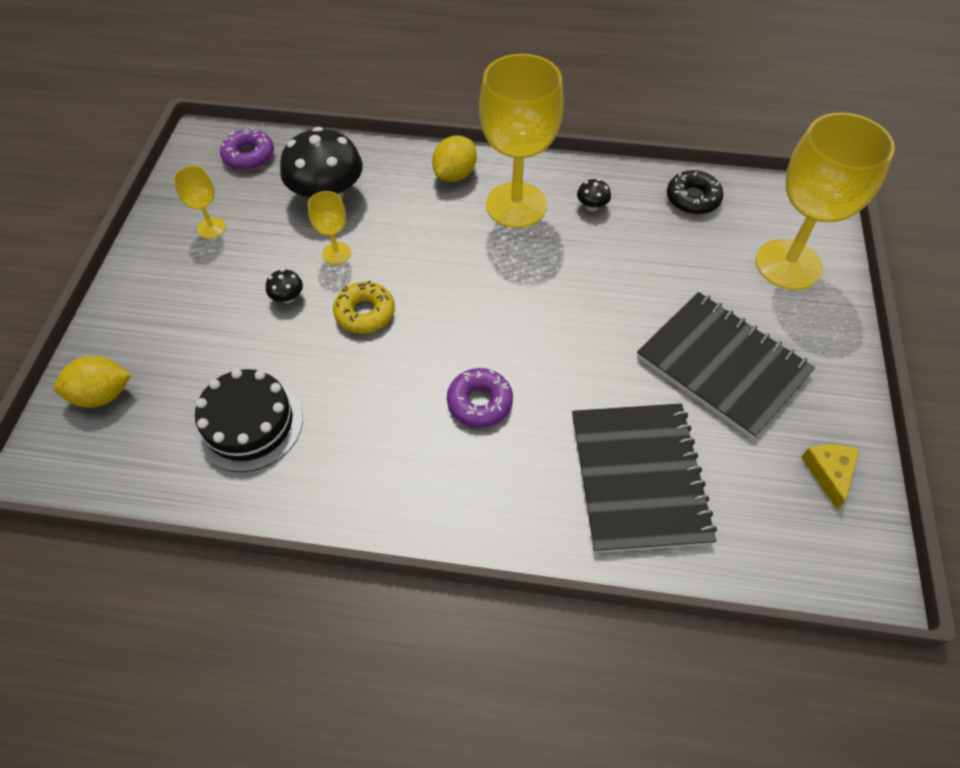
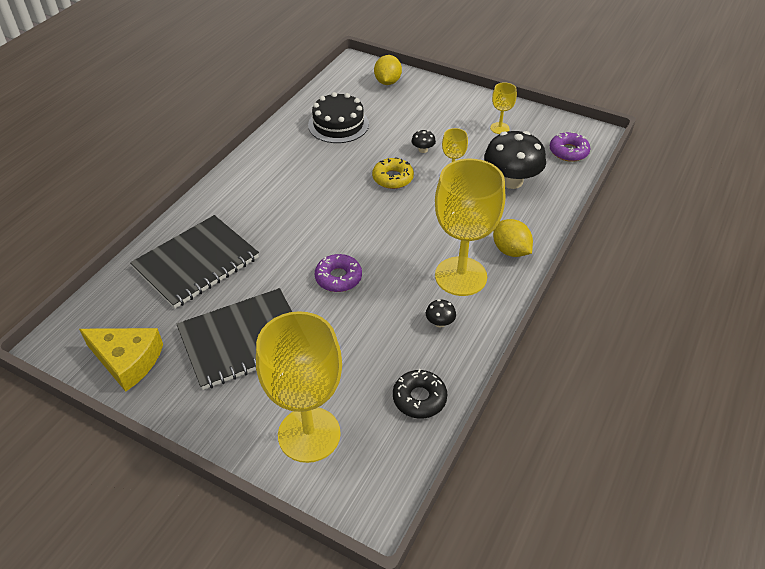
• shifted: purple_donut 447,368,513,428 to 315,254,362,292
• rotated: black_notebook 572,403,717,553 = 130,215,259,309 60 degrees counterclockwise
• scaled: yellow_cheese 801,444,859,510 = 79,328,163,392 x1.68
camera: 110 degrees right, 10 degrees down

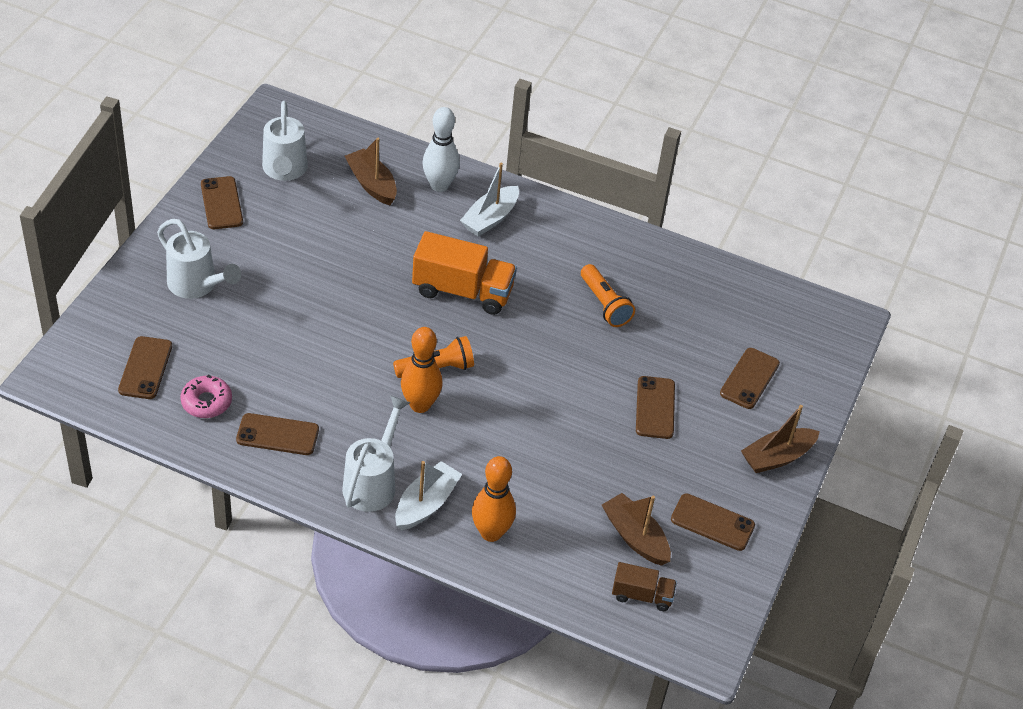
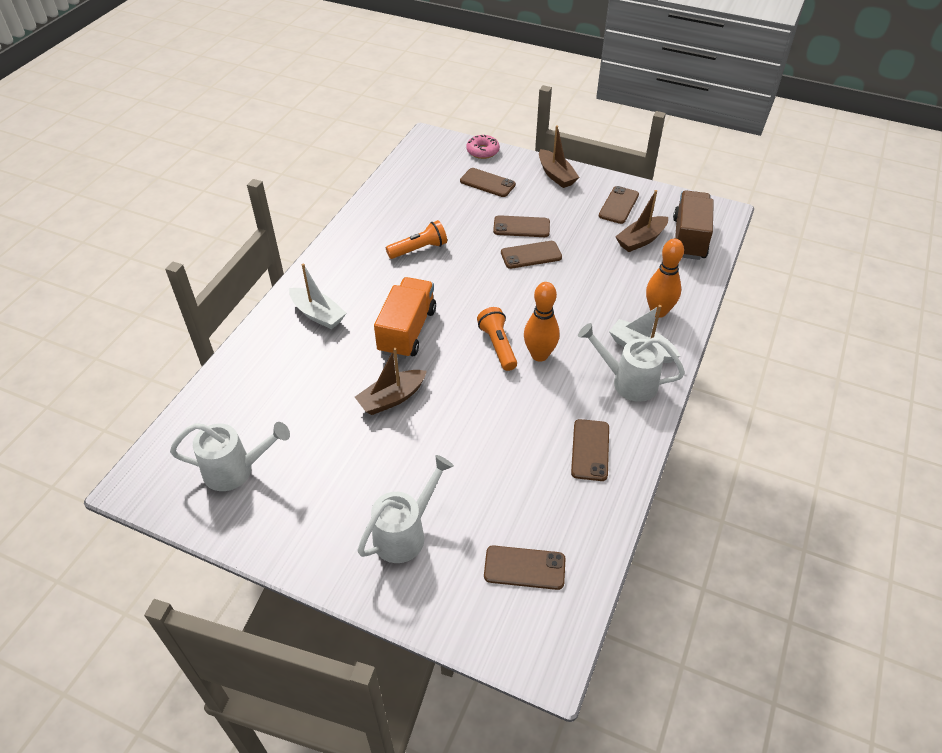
• shifted: pink_donut 180,375,232,418 to 466,135,500,159
• shifted: brown_phone 201,176,243,229 to 501,241,562,269
• shifted: brown_boat 345,138,397,205 to 355,348,427,415
• gone: white_bowling_pin 422,107,460,192
• scaled: brown_truck 612,562,677,611 = 673,190,714,260 x1.83
camera: 85 degrees left, 0 degrees up

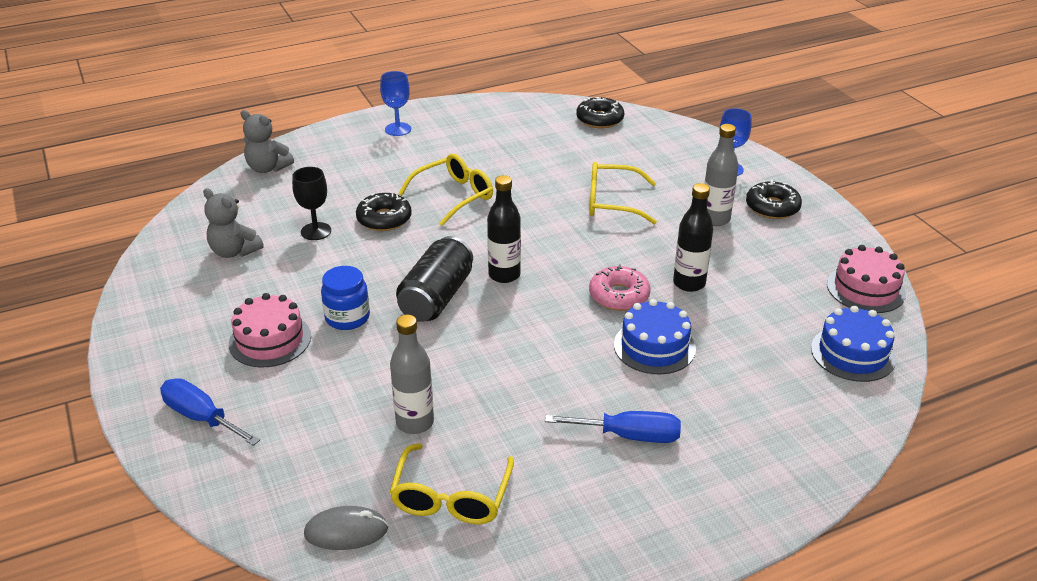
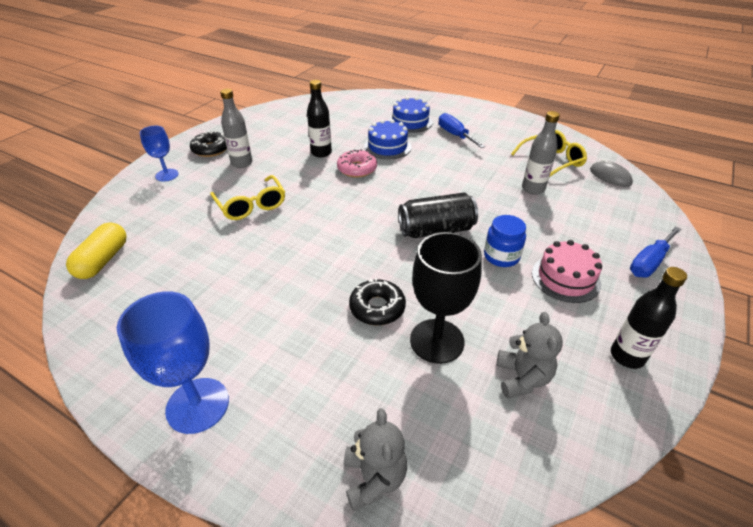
• rotated: blue_screwdriver 160,378,260,446 = 630,226,682,278 45 degrees clockwise
• scaled: black_goblet 292,167,331,240 = 410,232,482,364 x1.68
• scaled: blue_goblet 380,71,411,136 = 117,291,229,434 x1.68
• gone: yellow_glasses 398,154,493,226
• shifted: black_bottle 487,175,521,283 to 611,267,687,369
• swapped: black_donut 576,97,624,128 to yellow_capsule 66,223,127,279
• shifted: blue_cake 811,306,896,382 to 389,96,433,133
• gone: pink_cake 827,245,906,313
camera: 125 degrees left, 5 degrees up

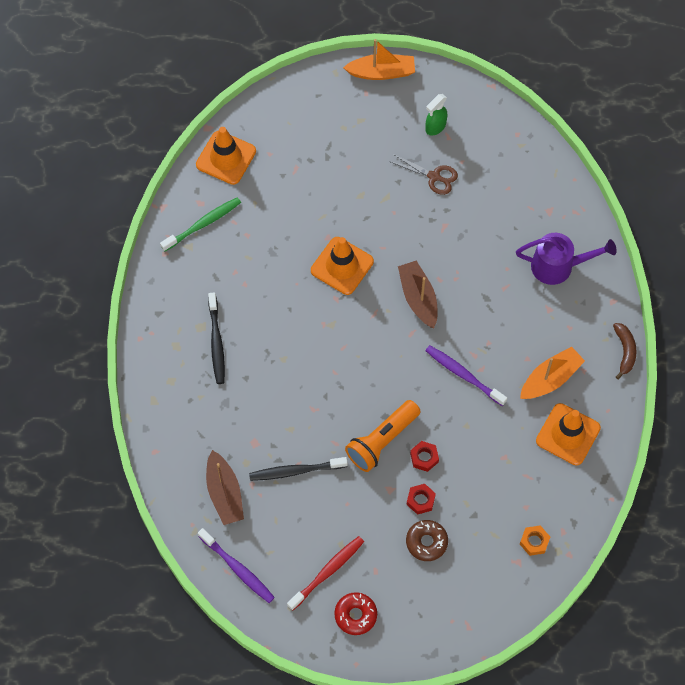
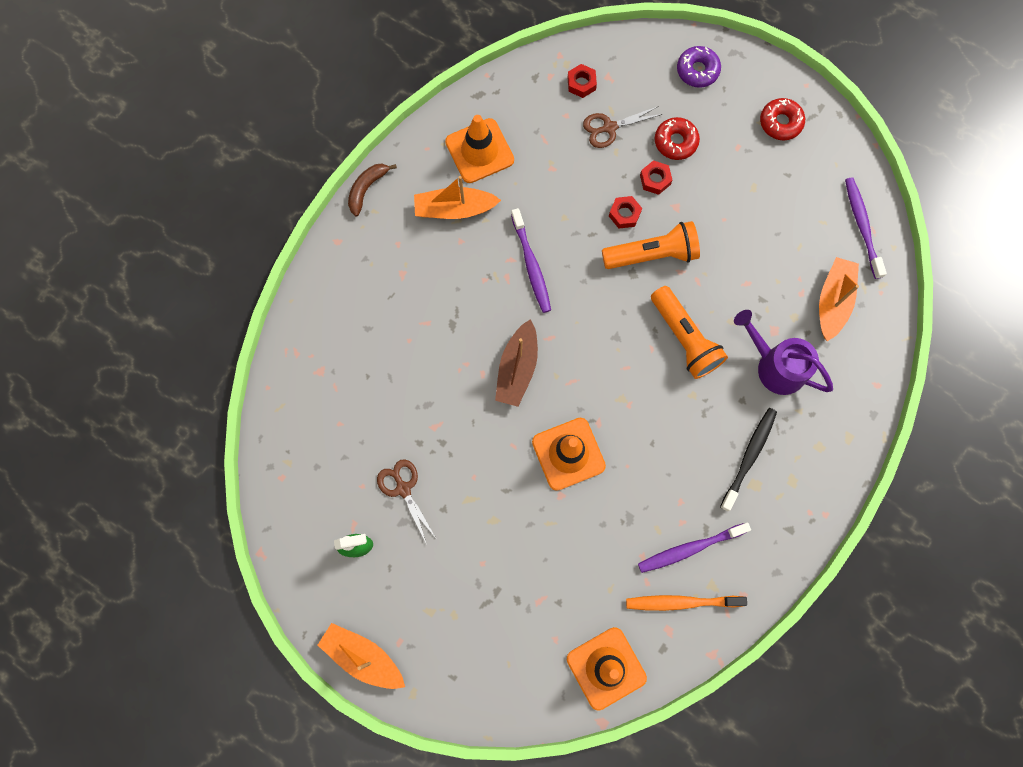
• repainted: green_toothbrush 160,197,241,252 to orange_toothbrush 626,595,747,611
• repainted: brown_boat 206,450,244,525 to orange_boat 819,257,859,341
• gone: black_toothbrush 249,457,348,481
• gone: red_toothbrush 287,536,364,611
• repainted: brown_donut 406,520,448,561 to red_donut 655,117,700,160
• shifted: purple_watering_can 516,233,617,285 to 734,310,833,395
• repainted: orange_nut 520,525,550,556 to red_nut 567,64,597,98
• new: brown_scissors 583,106,663,148
• new: purple_toothbrush 638,523,751,573
• new: orange_flashlight 651,286,728,379
• new: purple_donut 677,46,721,88
camera: 145 degrees left, 10 degrees up

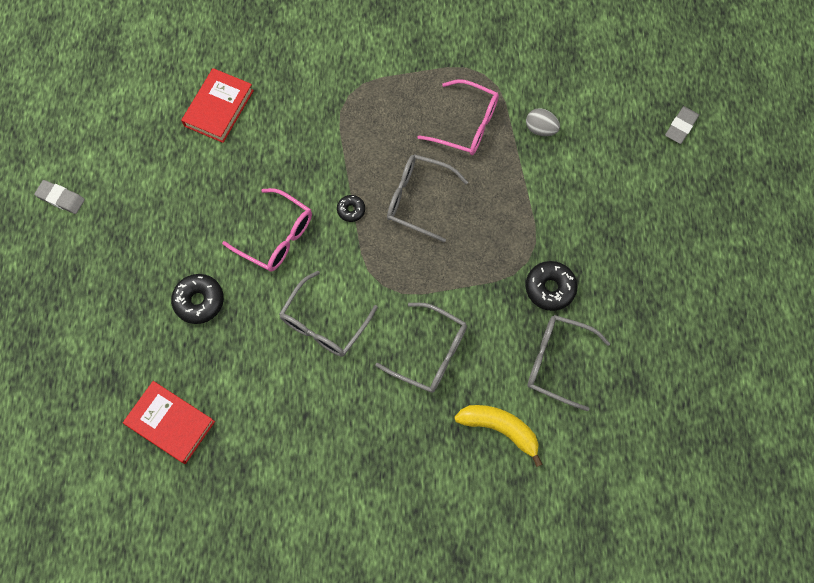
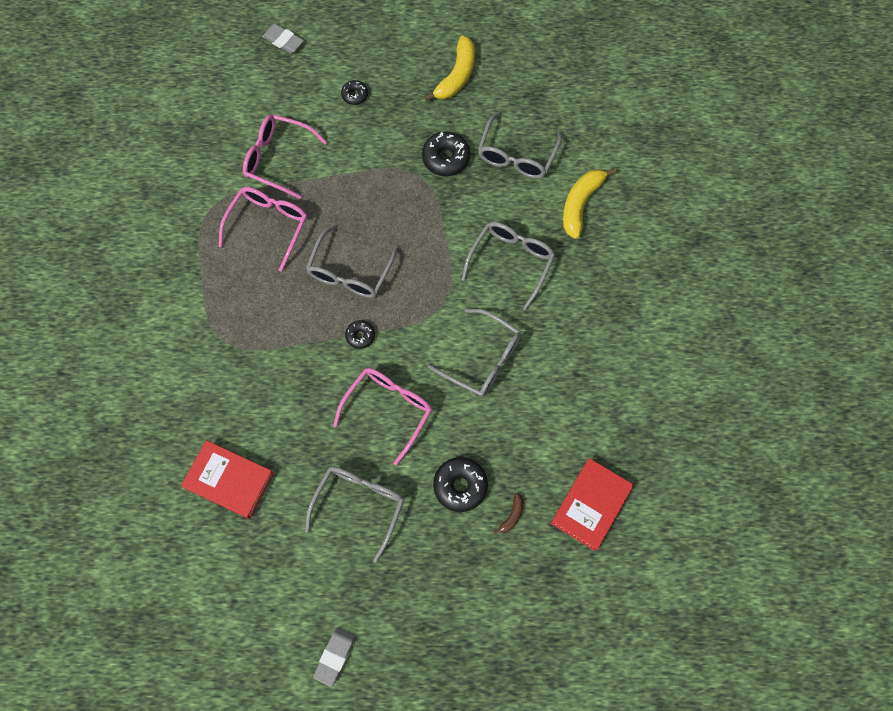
• swapped: grey_egg 526,108,560,136 to pink_glasses 243,115,328,199
• new: grey_glasses 305,466,405,563
• new: black_donut 341,80,368,105
• new: yellow_banana 424,35,475,101
• new: brown_banana 493,493,523,534
camera: 90 degrees left, 0 degrees up

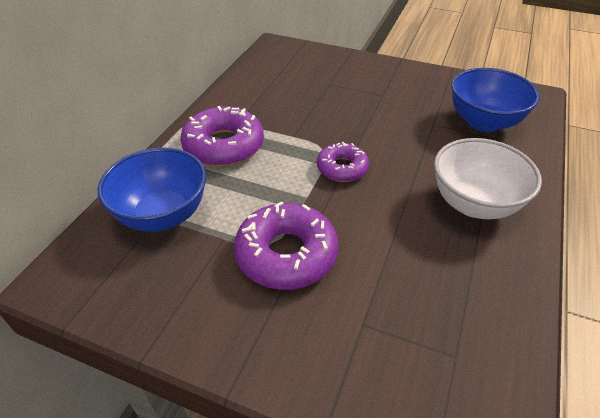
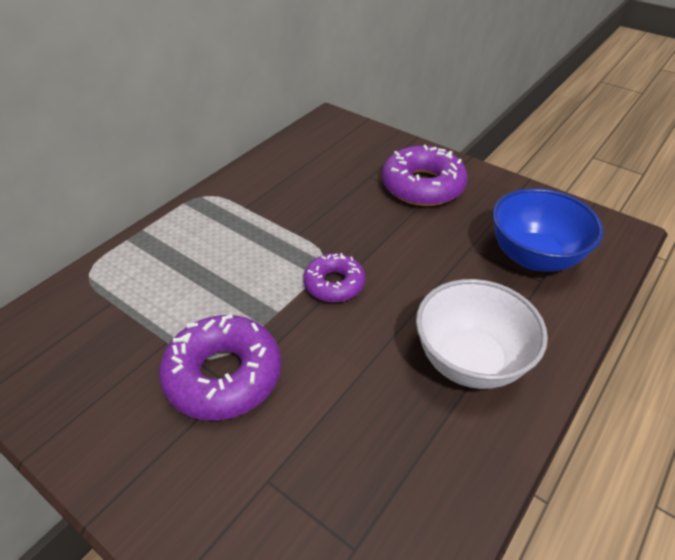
• gone: blue_bowl 98,147,206,232
• shifted: purple_donut 180,106,264,167 to 382,145,467,206
camera: 15 degrees right, 0 degrees up

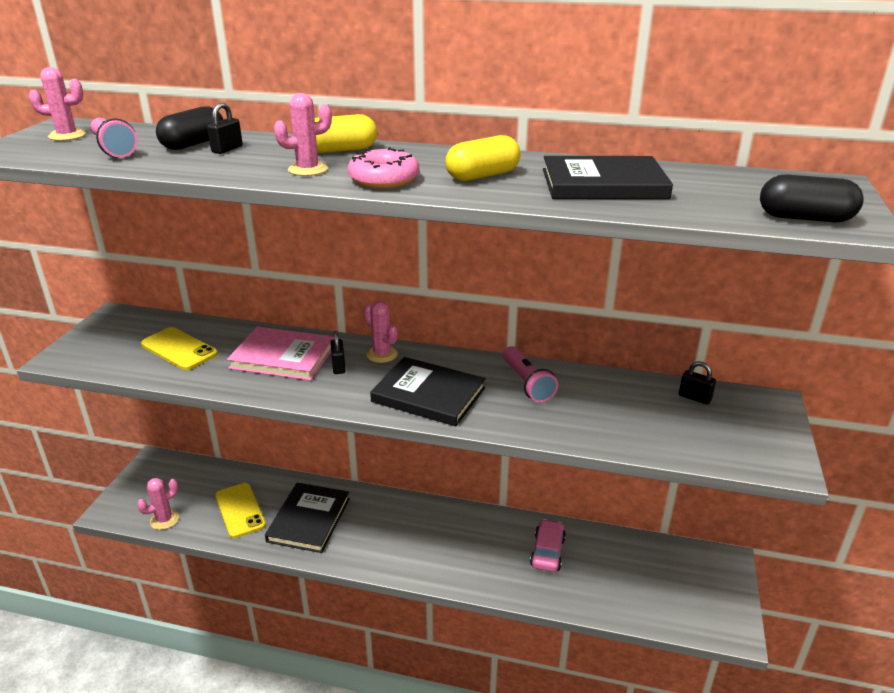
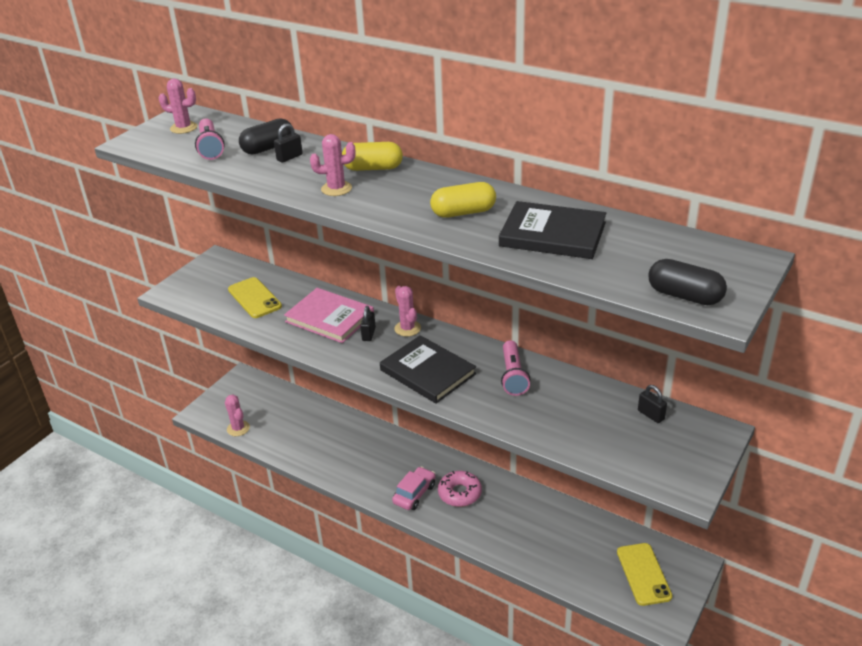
• rotated: pink_cactus 137,478,179,530 = 225,394,250,436 75 degrees clockwise
• shifted: yellow_phone 215,483,266,538 to 617,543,672,606
• gone: black_book 265,483,350,553
• shifted: pink_donut 347,147,419,188 to 438,471,482,507
• shifted: pink_car 530,519,566,572 to 392,466,436,510
camera: 20 degrees right, 5 degrees up

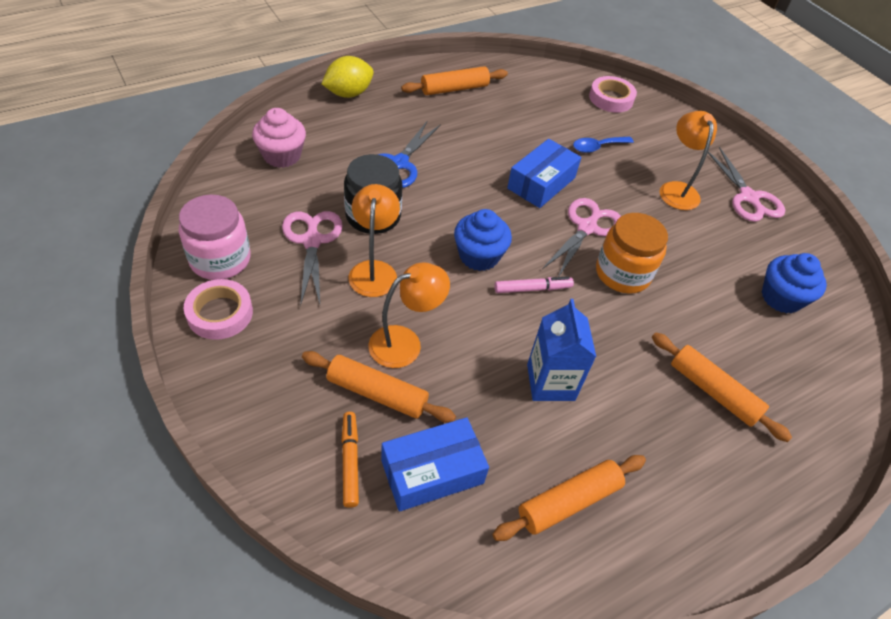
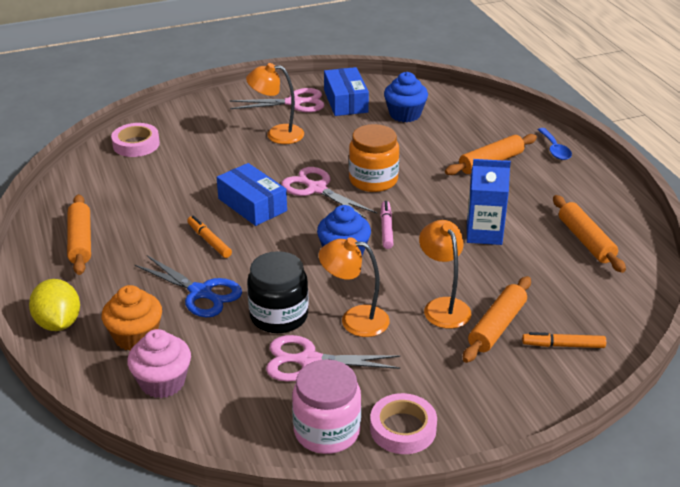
• shifted: blue_box 381,417,489,512 to 324,67,369,116
• shifted: blue_spoon 573,137,634,153 to 538,128,572,160
• new: orange_cupcake 102,285,162,351
• new: orange_marker 187,216,232,258
camera: 75 degrees left, 15 degrees down

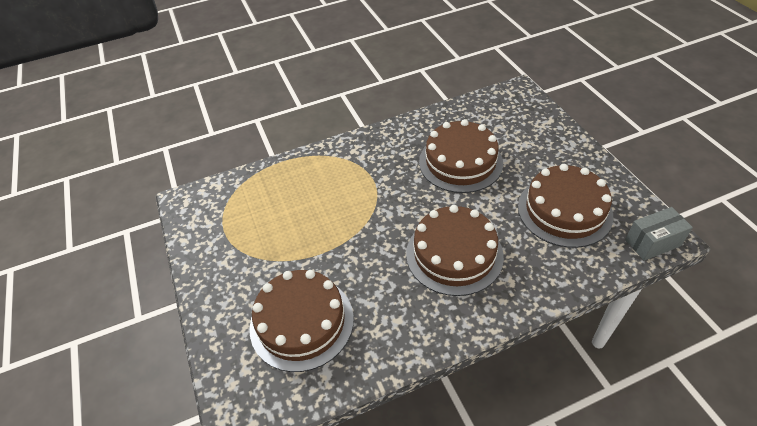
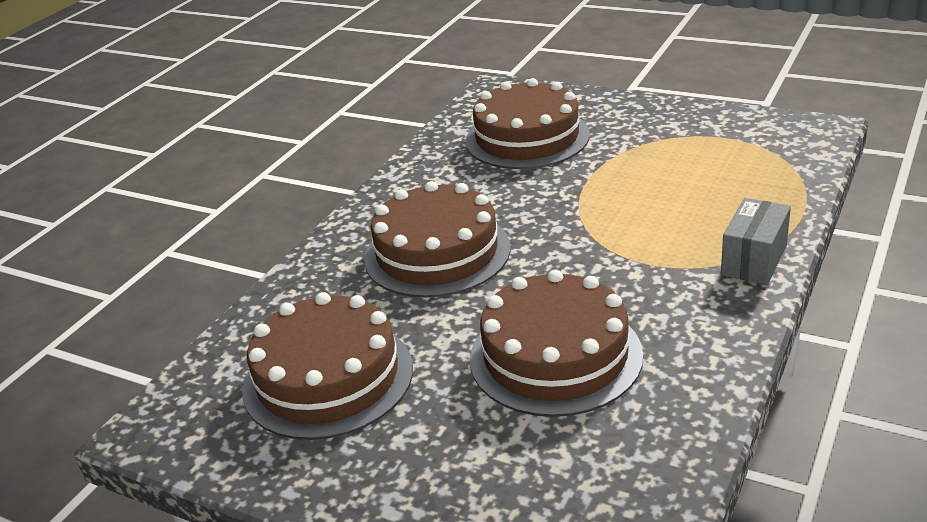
• shifted: grey_box 625,207,693,261 to 721,198,791,285
camera: 140 degrees right, 15 degrees down

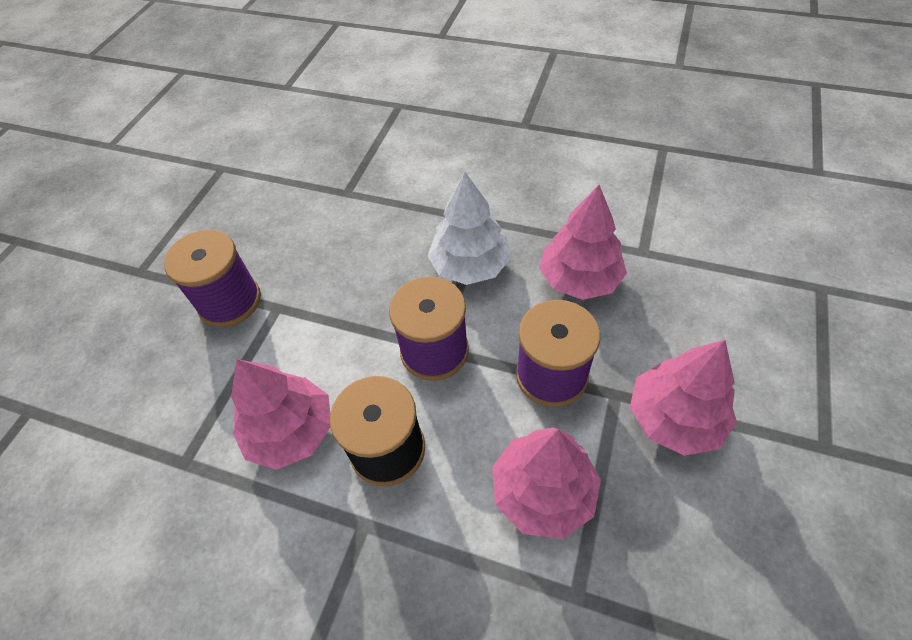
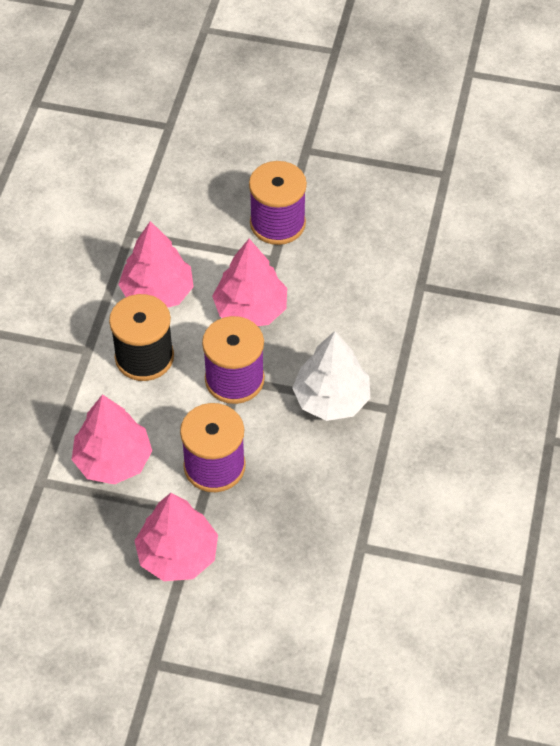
• shifted: pink_tree 539,185,627,300 to 212,239,287,326
camera: 80 degrees right, 0 degrees up

